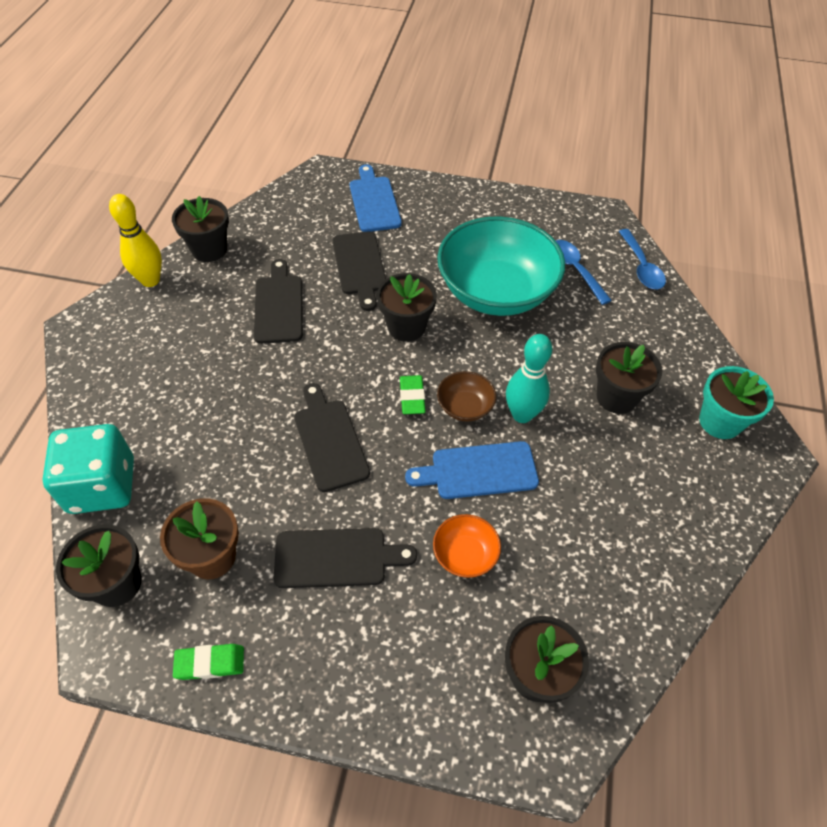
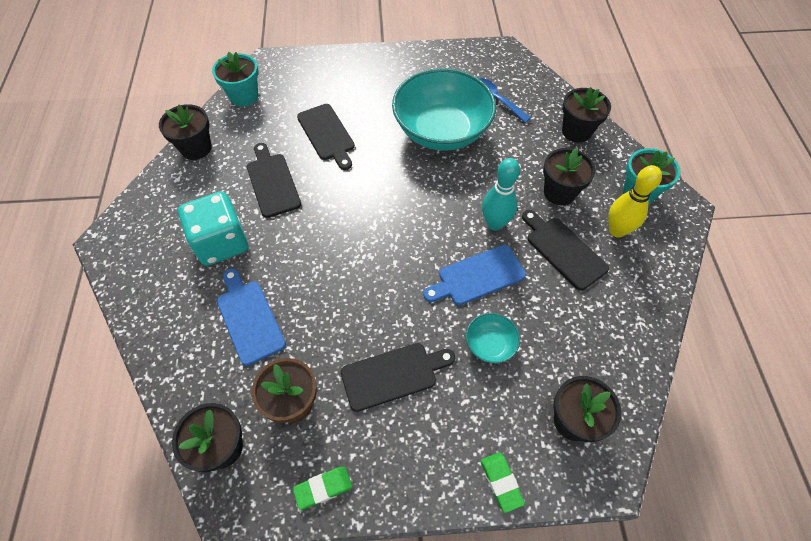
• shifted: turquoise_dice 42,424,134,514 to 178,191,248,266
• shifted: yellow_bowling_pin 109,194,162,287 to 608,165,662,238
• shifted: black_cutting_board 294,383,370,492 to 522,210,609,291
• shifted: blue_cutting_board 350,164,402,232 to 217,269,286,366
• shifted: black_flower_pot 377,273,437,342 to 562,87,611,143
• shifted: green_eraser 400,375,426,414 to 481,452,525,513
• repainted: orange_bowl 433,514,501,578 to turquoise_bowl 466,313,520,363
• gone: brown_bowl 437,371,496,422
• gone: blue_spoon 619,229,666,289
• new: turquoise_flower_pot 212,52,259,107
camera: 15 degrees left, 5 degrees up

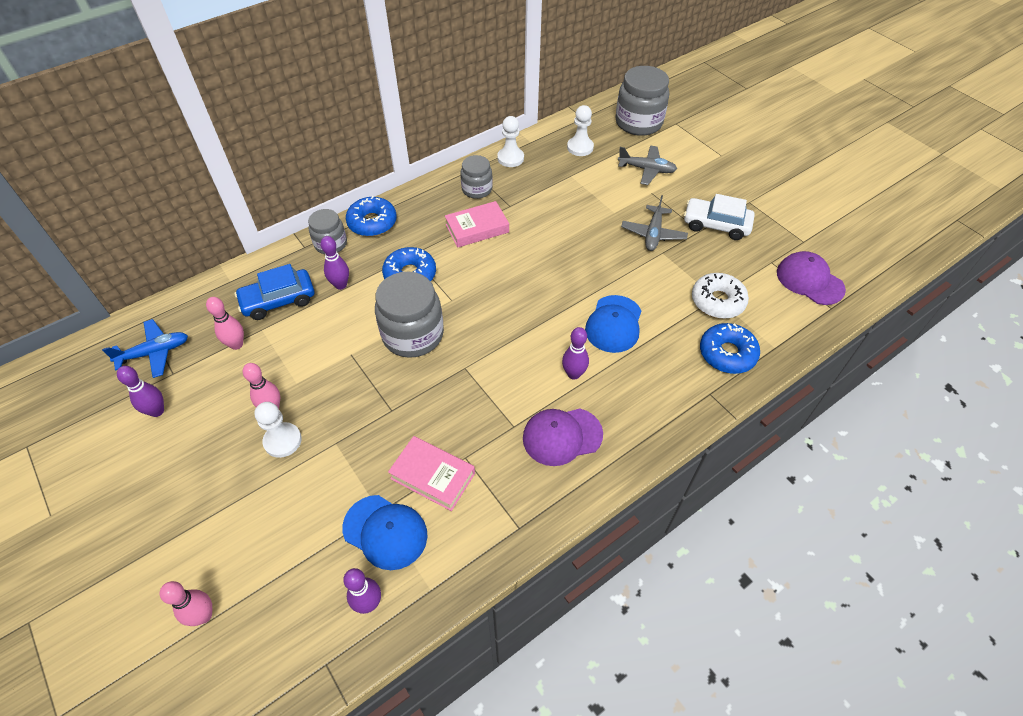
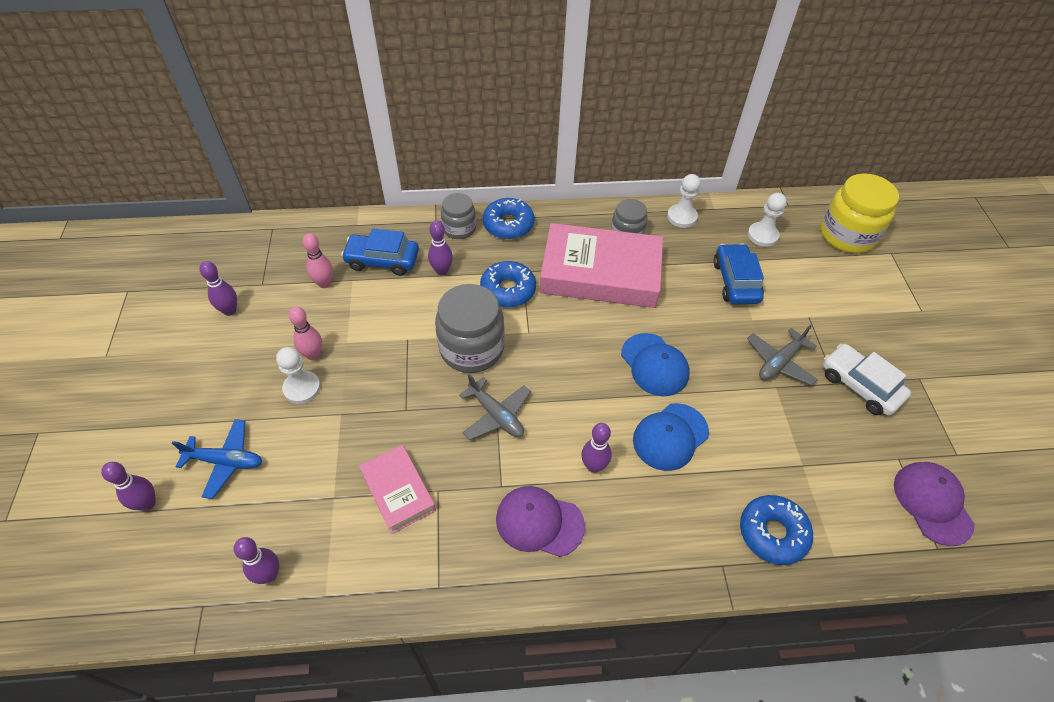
• shifted: blue_plane 102,319,188,378 to 172,419,262,499
• repainted: pink_bowling_pin 159,581,212,626 to purple_bowling_pin 101,462,156,511
• shifted: blue_cap 343,495,427,570 to 621,333,690,396
• scaled: pink_book 445,201,509,248 = 540,223,663,308 x1.90
• repainted: grey_jar 615,66,669,136 to yellow_jar 821,173,899,253
• shifted: grey_plane 618,145,677,185 to 459,374,531,440
• gone: white_donut 692,273,749,319
• new: blue_car 713,243,764,304
camera: 30 degrees right, 0 degrees up

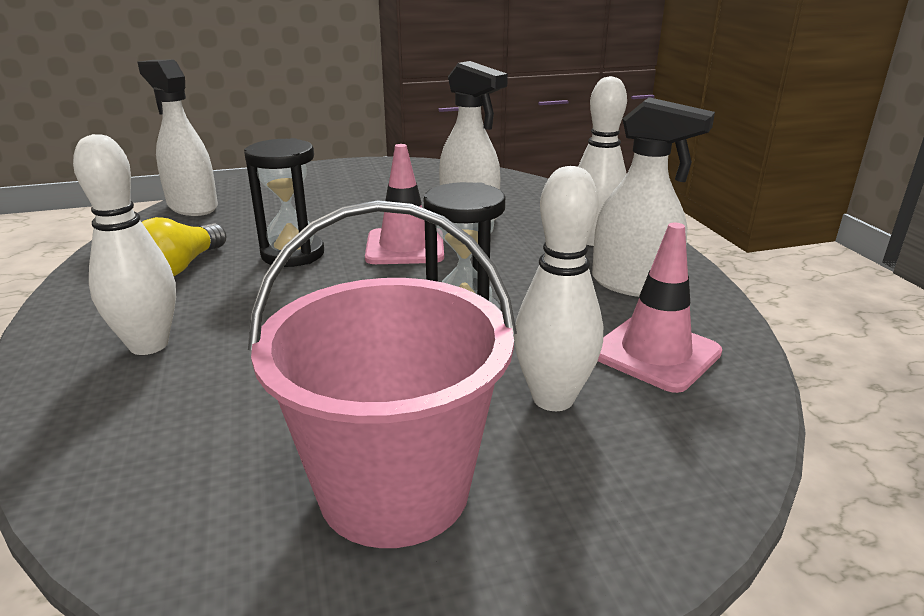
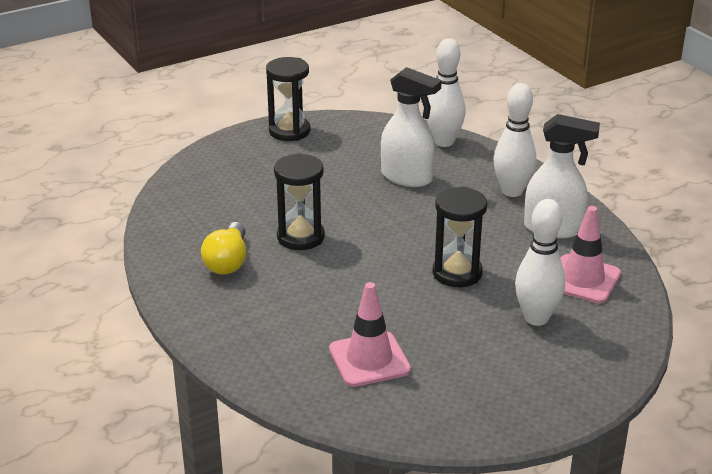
• shifted: white_bowling_pin 73,134,176,355 to 427,38,466,147
• gone: white_spray_bottle 137,60,218,216
• gone: pink_bucket 248,200,517,548
• shifted: pink_traffic_cone 365,144,444,264 to 329,282,411,387
• new: black_hourglass 266,57,310,141
camera: 15 degrees left, 5 degrees up

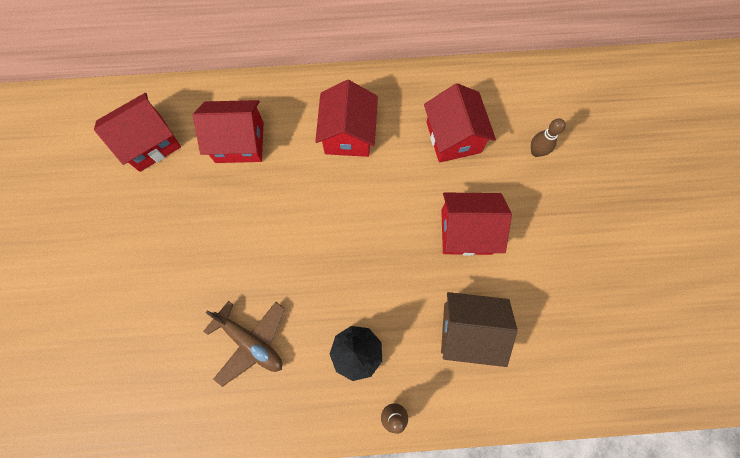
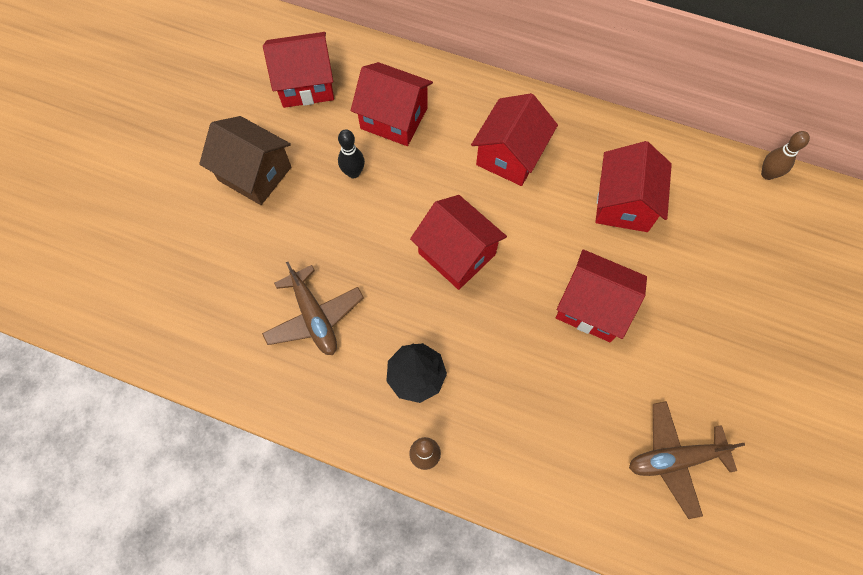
• shifted: brown_house 441,292,517,367 to 199,116,291,205
• shifted: brown_bowling_pin 531,118,566,157 to 761,131,810,180
• new: black_bowling_pin 338,130,365,178
• new: red_house 410,195,507,290
• new: brown_plane 629,401,745,519
camera: 25 degrees right, 5 degrees down

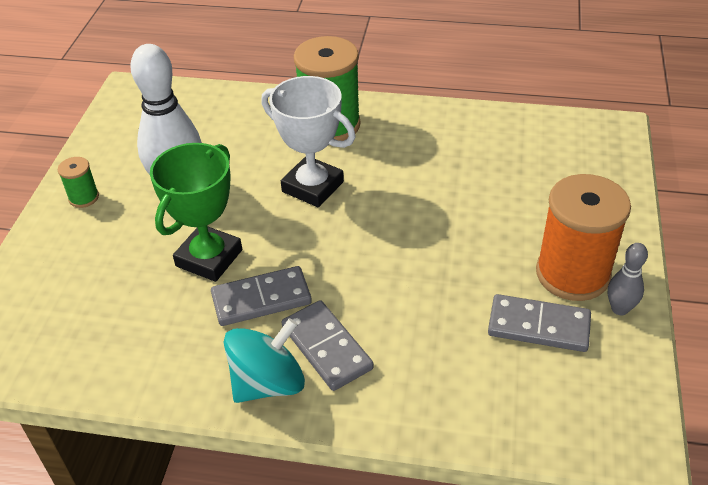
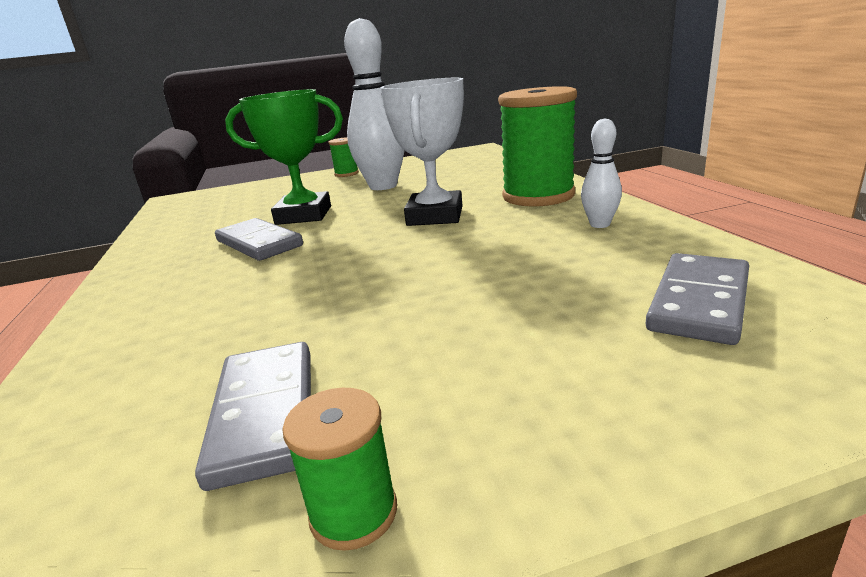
• gone: turquoise_spinning_top 224,318,305,403
• shifted: grey_domino 282,300,374,391 to 645,253,749,345
• gone: orange_spool 536,174,631,301
• swapped: grey_bowling_pin 608,243,648,315 to green_spool 282,388,397,551
• new: white_bowling_pin 581,118,622,228
camera: 65 degrees right, 20 degrees down

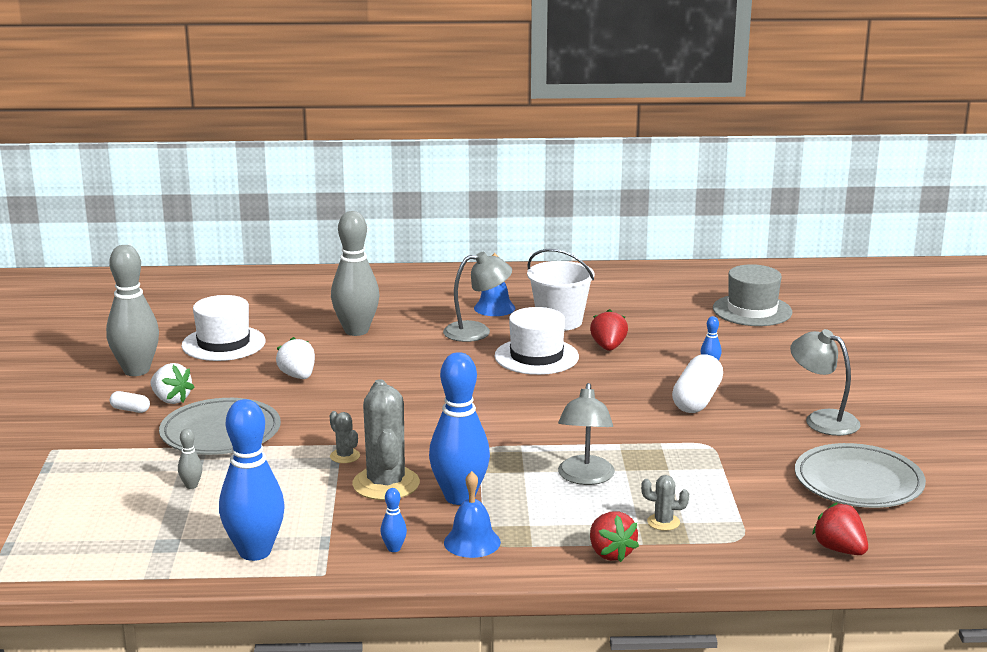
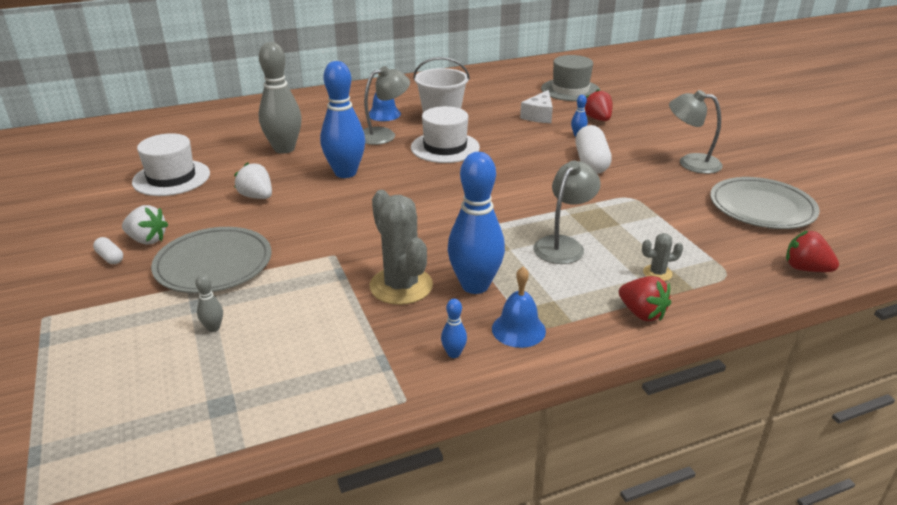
• gone: grey_bowling_pin 106,245,159,376
• rotated: white_capsule 110,391,150,413 = 93,237,123,264 45 degrees clockwise
• shifted: blue_bowling_pin 219,399,285,561 to 320,61,365,178
• gone: grey_cactus 330,411,360,463
• rotated: grey_lamp 558,383,615,485 = 533,160,601,264 135 degrees counterclockwise
• shifted: red_strawberry 590,309,628,351 to 585,89,613,121
• new: white_cheese 520,90,553,123
camera: 20 degrees left, 10 degrees up

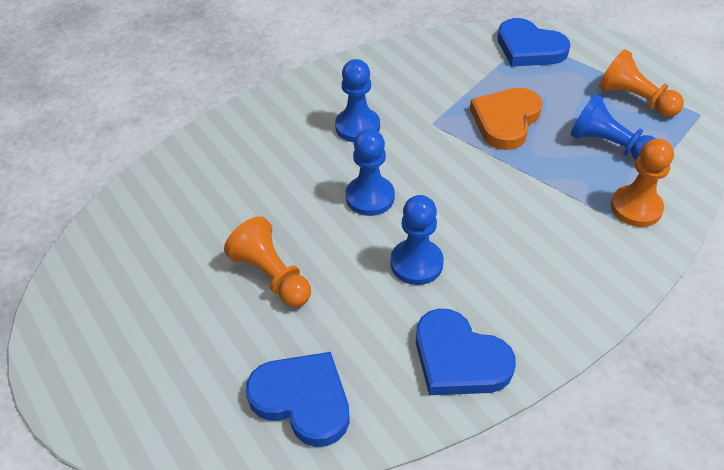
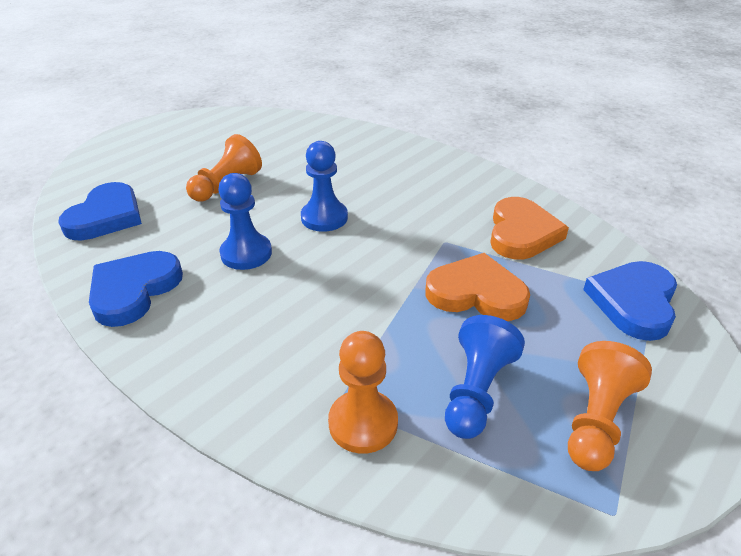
• gone: blue_pawn 335,59,380,142
• new: orange_heart 490,197,569,259
camera: 75 degrees right, 10 degrees down

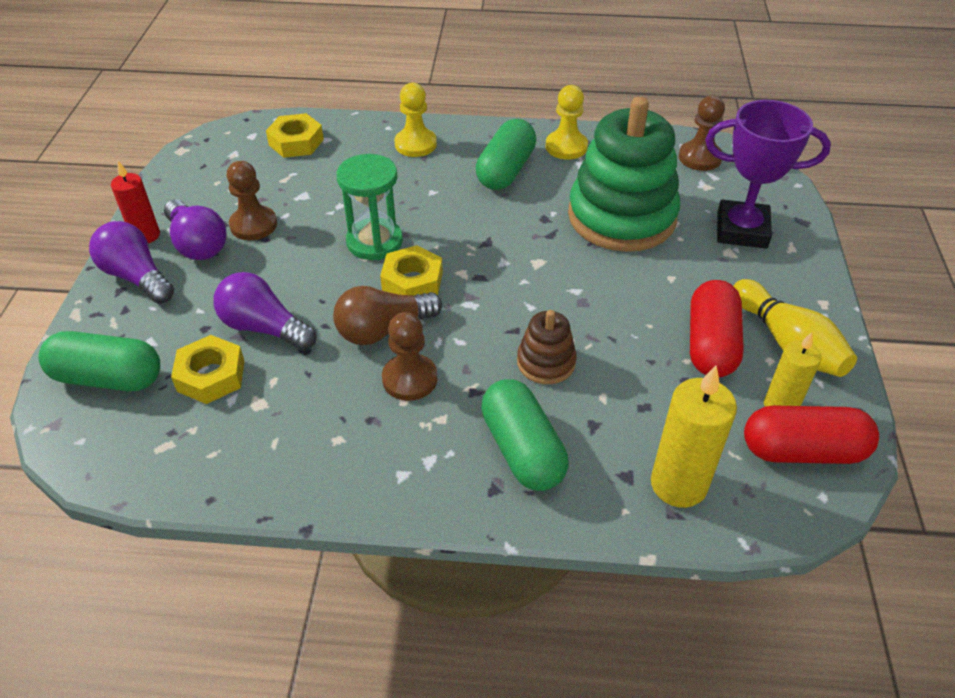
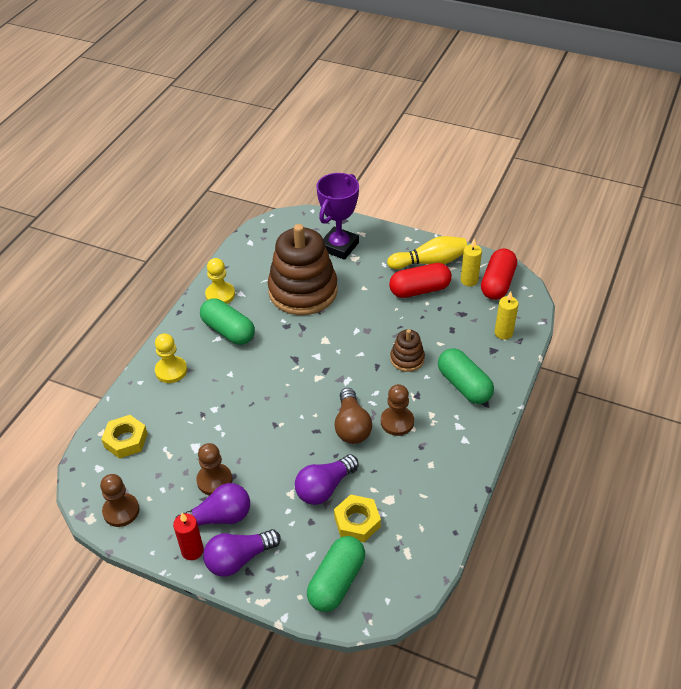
• gone: green_hourglass 336,154,403,260
• gone: yellow_nut 380,245,443,296
• rotated: green_capsule 481,379,568,491 = 438,348,494,404 60 degrees clockwise
• repainted: green_stacking_toy 568,97,680,252 to brown_stacking_toy 268,224,337,315
• scaled: yellow_candle 651,365,737,508 = 495,291,518,340 x0.65
• shifted: brown_pawn 679,95,725,171 to 100,474,140,527
• rotated: red_capsule 690,280,744,377 = 389,263,452,298 45 degrees counterclockwise
camera: 70 degrees left, 0 degrees up

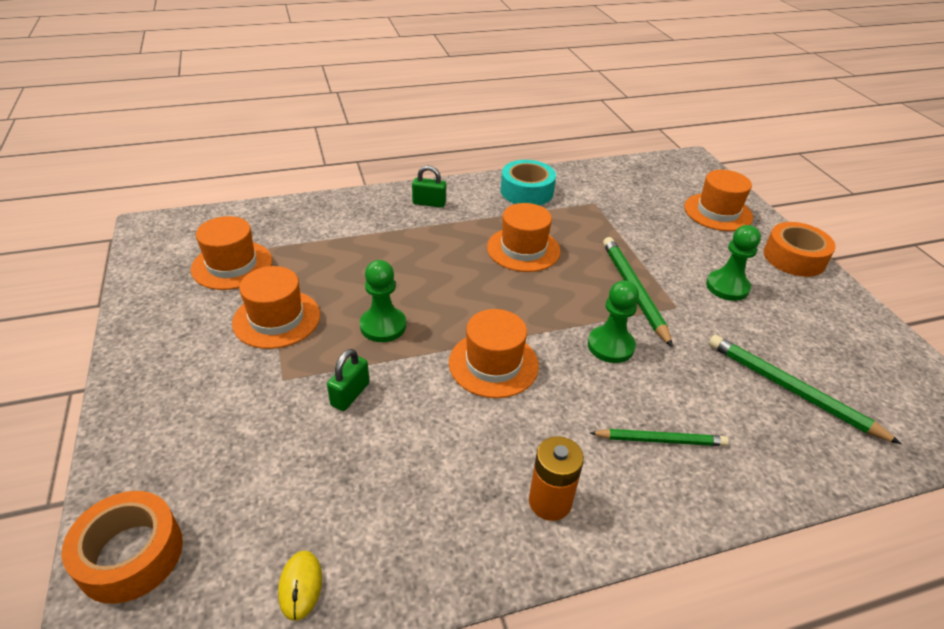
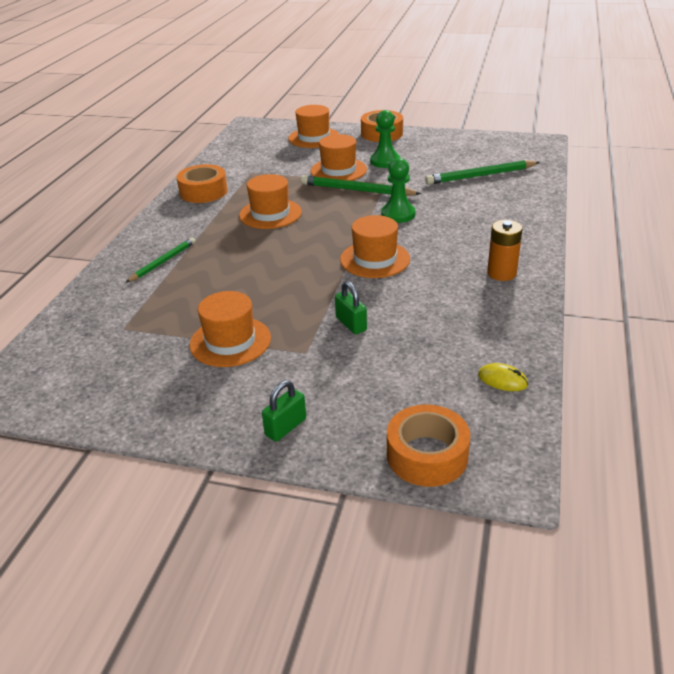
• shifted: orange_hat 191,216,272,290 to 310,134,367,181
• gone: green_pawn 360,260,406,342
• shifted: green_padlock 412,166,446,208 to 262,380,306,442
• repainted: turquoise_tape 501,160,556,205 to orange_tape 177,164,228,203
• shifted: green_pencil 590,429,729,446 to 125,237,195,283
camera: 55 degrees left, 5 degrees down

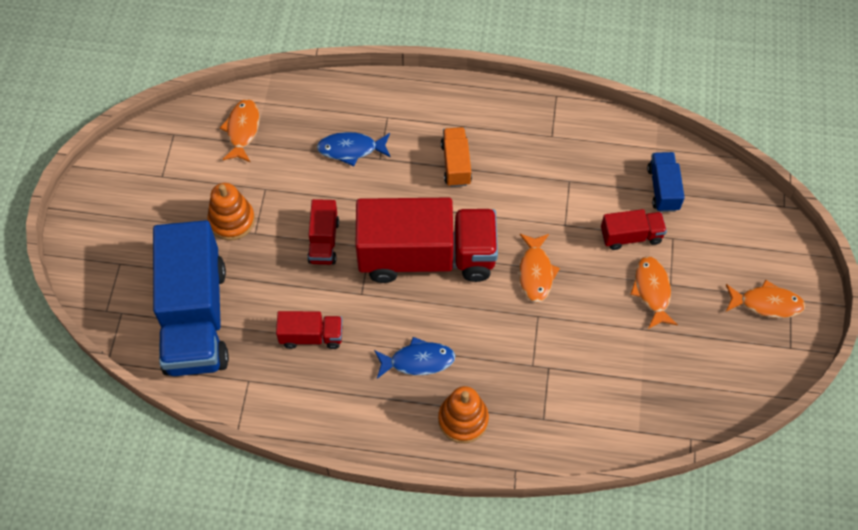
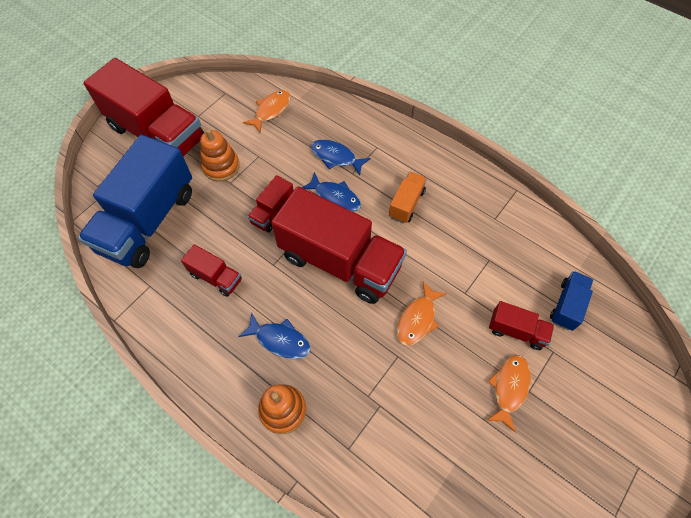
• gone: orange_fish 726,280,806,318
• new: red_truck 83,58,204,157
• new: blue_fish 301,172,361,212
camera: 30 degrees right, 0 degrees up

